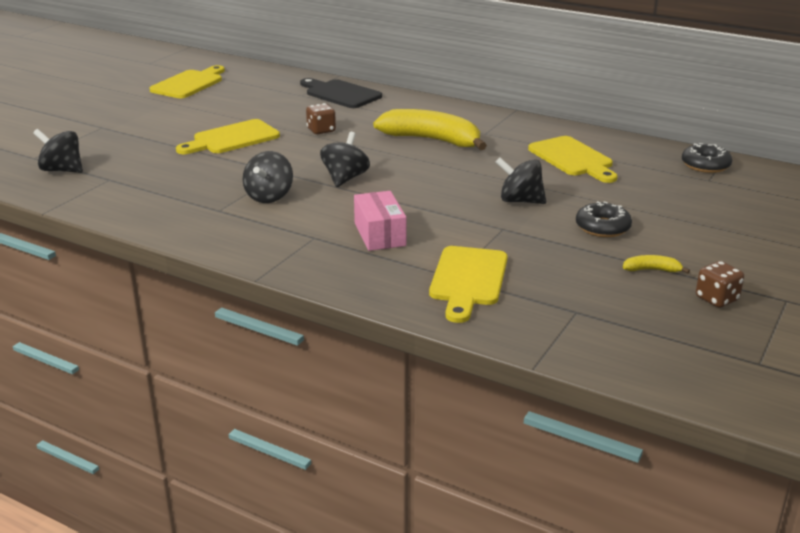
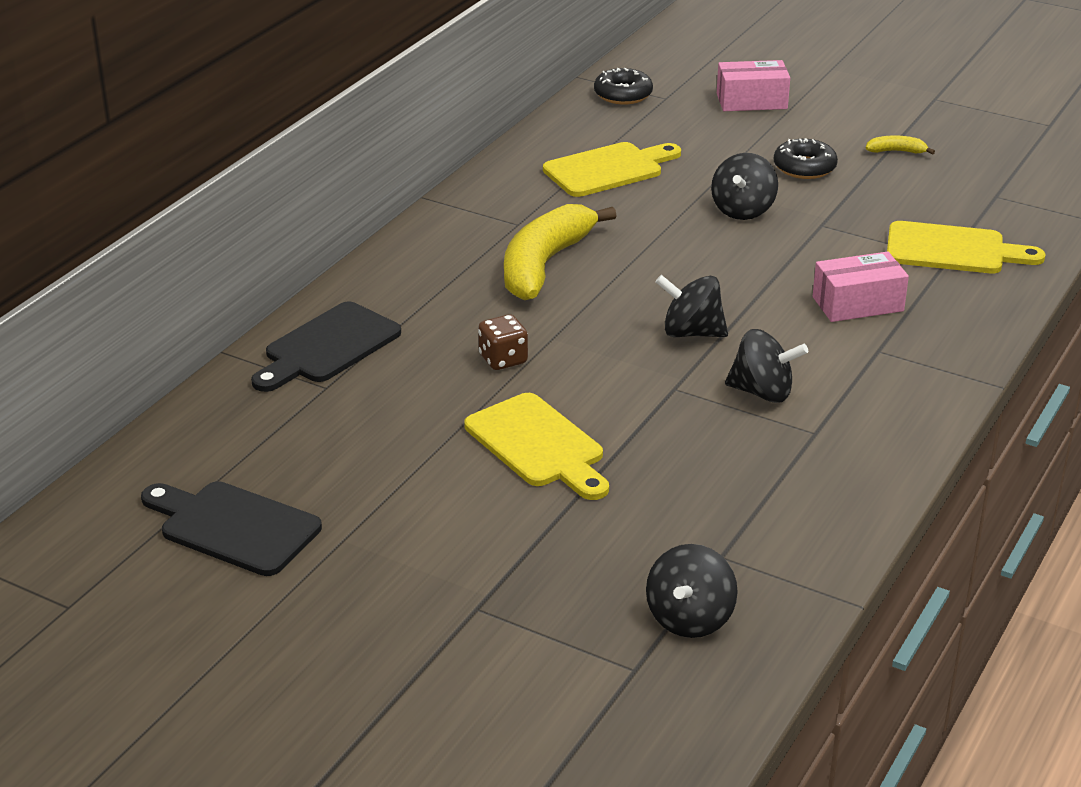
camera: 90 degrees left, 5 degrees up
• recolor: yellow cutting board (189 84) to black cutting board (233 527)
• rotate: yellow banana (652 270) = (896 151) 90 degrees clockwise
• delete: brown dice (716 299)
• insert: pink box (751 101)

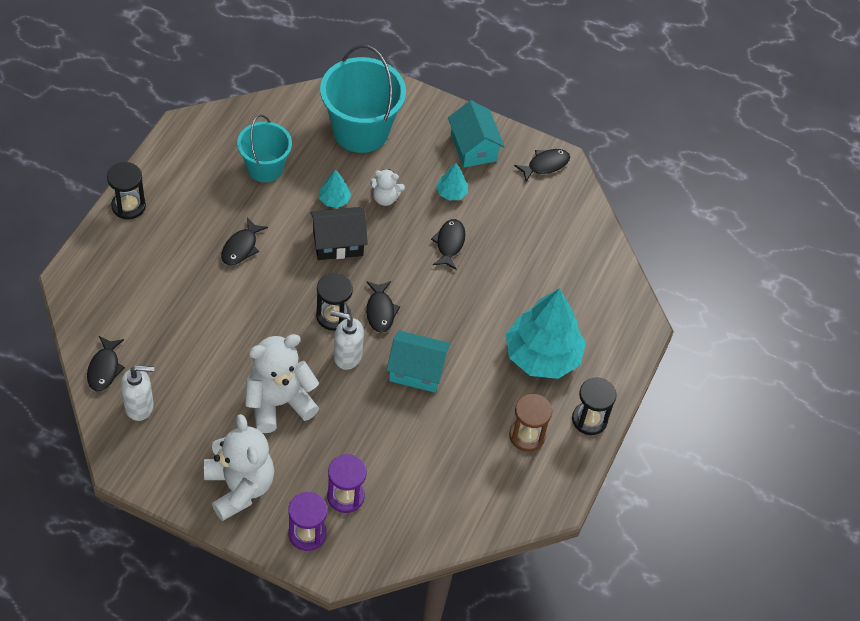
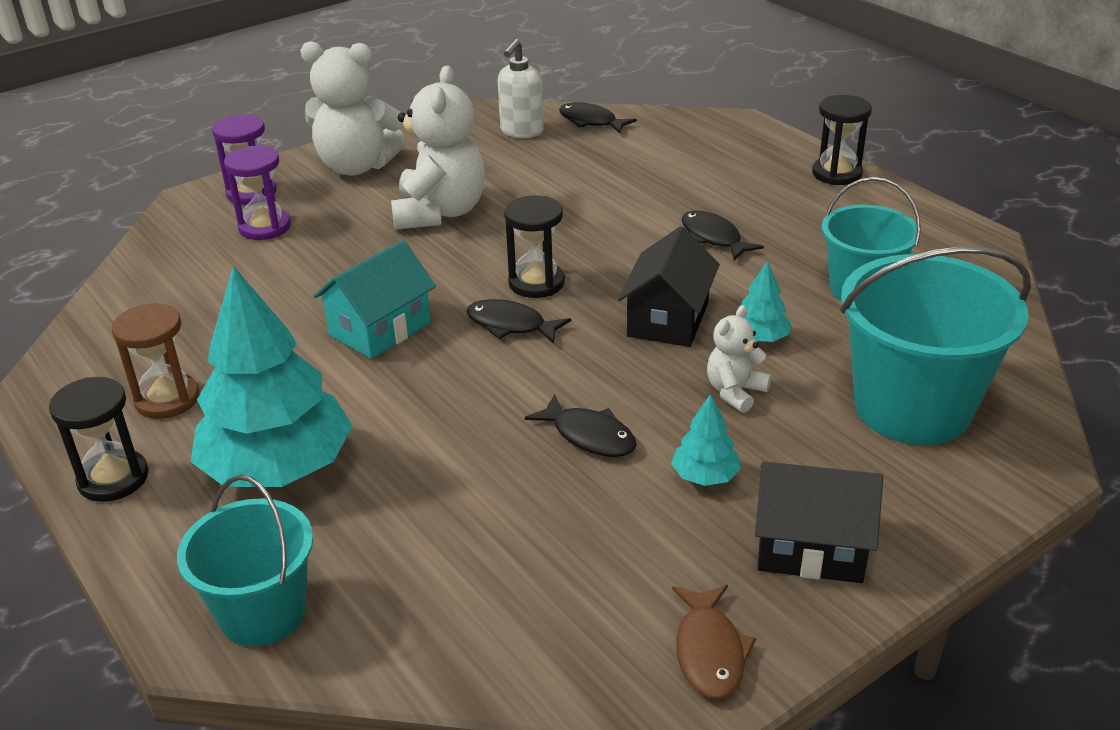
camera: 125 degrees right, 20 degrees down
• recolor: turquoise house (473 147) to black house (810 547)
• recolor: black fish (545 165) to brown fish (709 651)
• delete: white soap dispenser (347 356)
• insert: turquoise bucket (262 613)

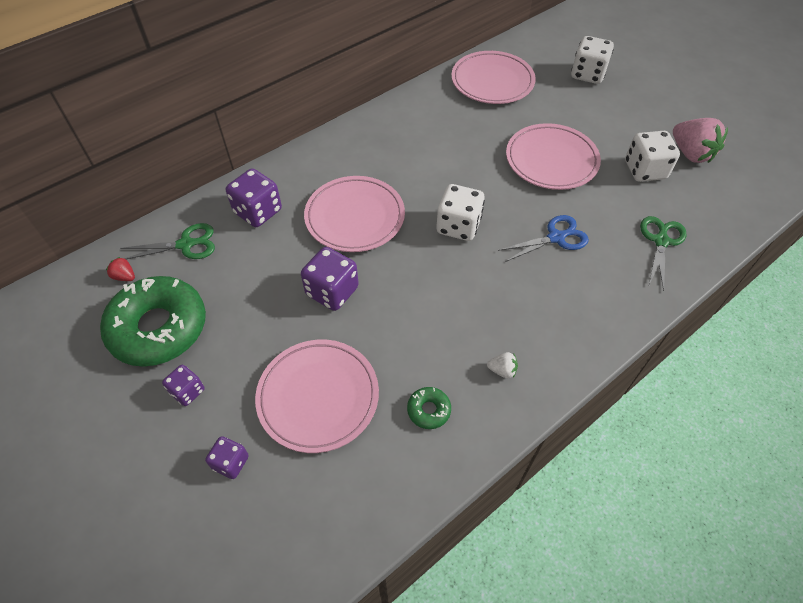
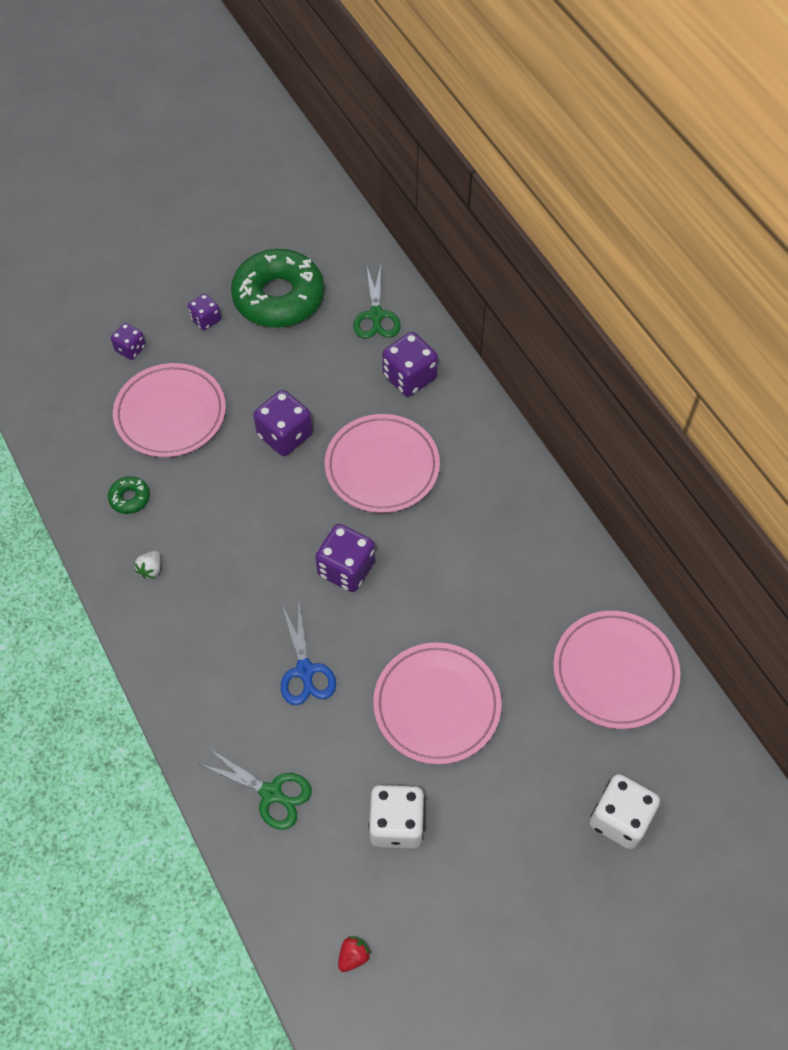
camera: 100 degrees right, 5 degrees up
• delete: pink strawberry (691 153)
• recolor: white dice (458 226) to purple dice (346 569)
• move: red strawberry (125 276) to (353 956)

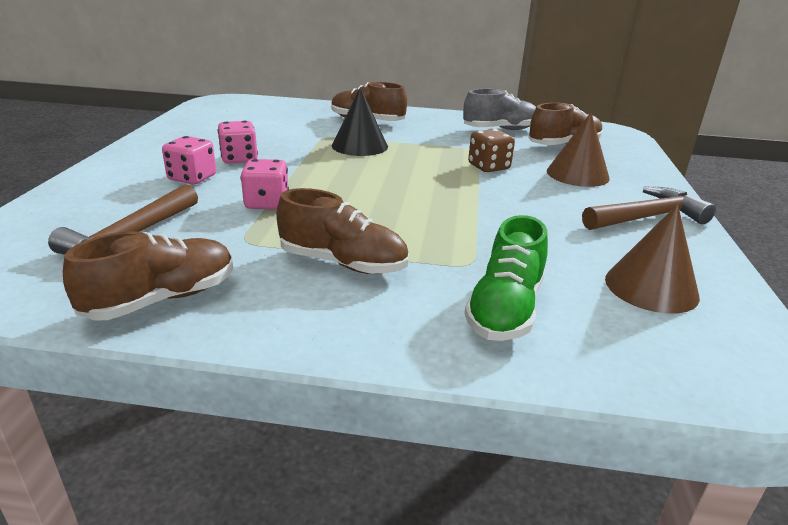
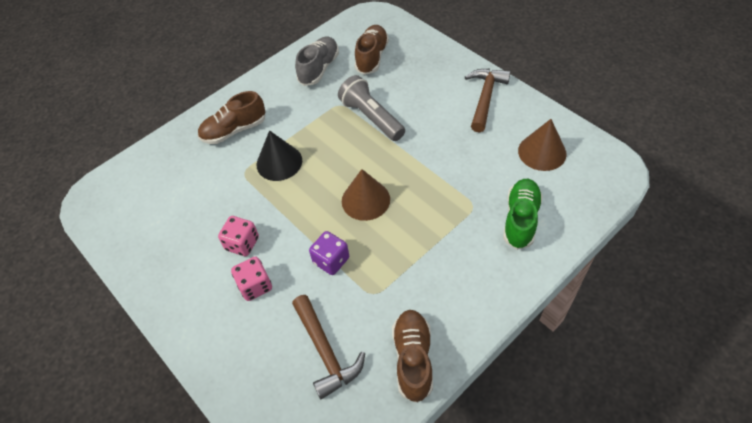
camera: 45 degrees left, 25 degrees up
• move: brown cone (577 174) to (365 200)
• replace: brown dice (489 167) to grey flashlight (371 117)
• recolor: pink dice (267 203) to purple dice (331 260)
• delete: brown shoe (343 263)
• rotate: green shoe (505 309) = (520 219) 135 degrees counterclockwise

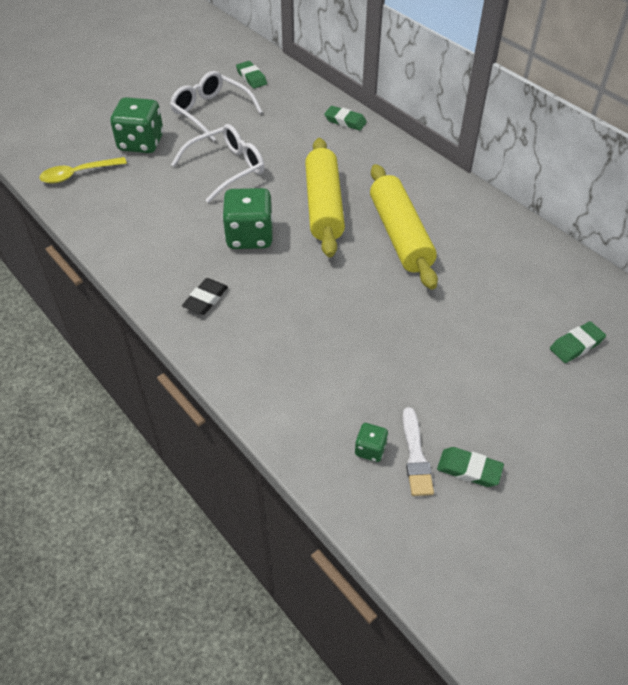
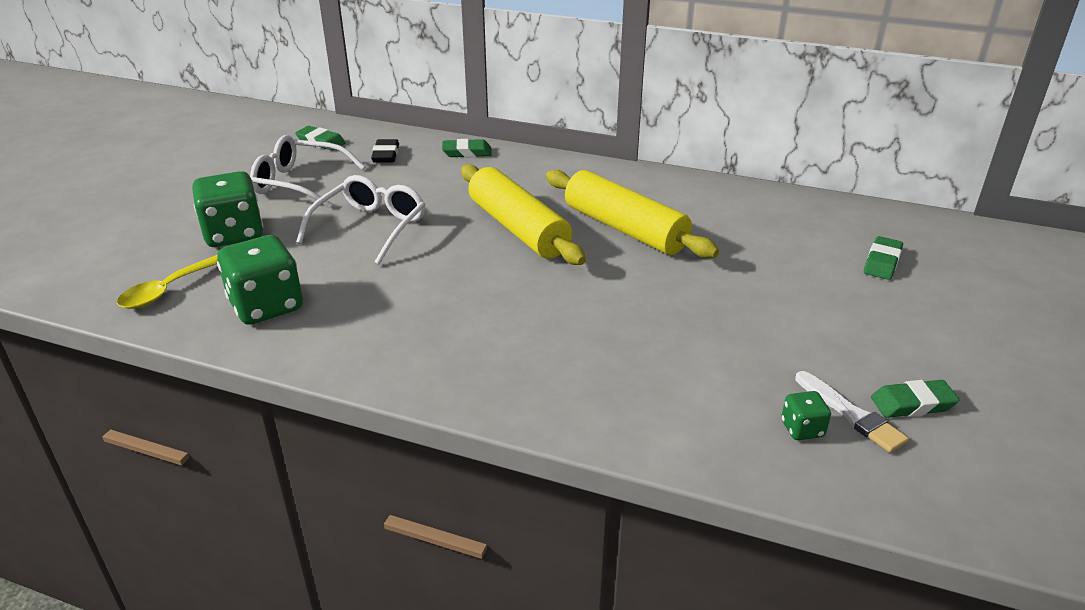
camera: 30 degrees left, 15 degrees down
• move: green dice (249 236) to (266 306)
• move: black eraser (205 299) to (386 155)

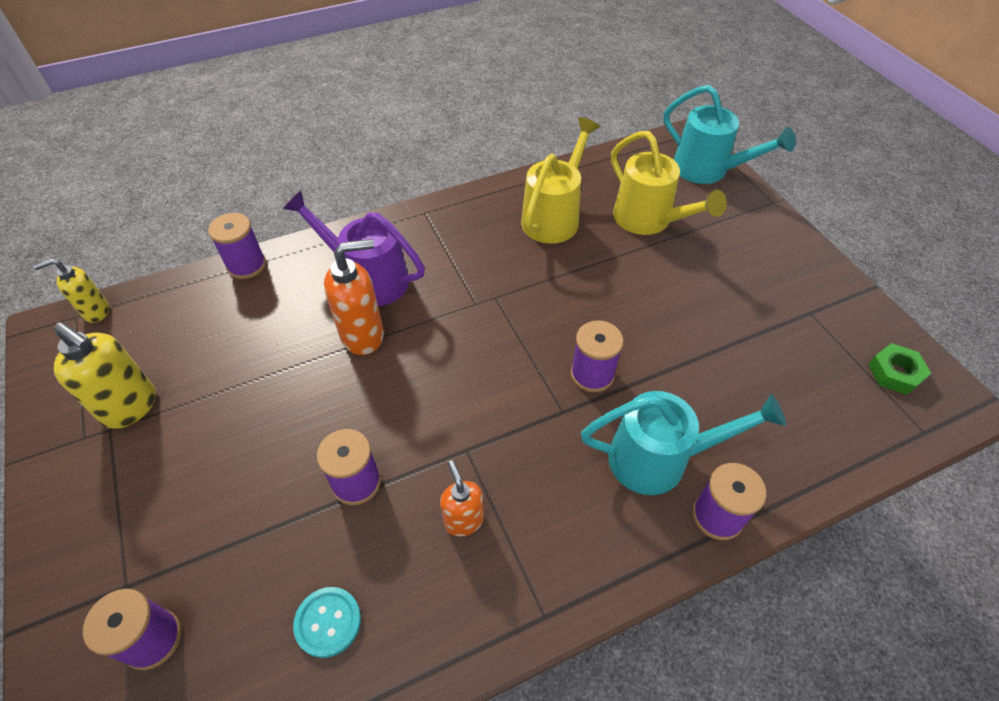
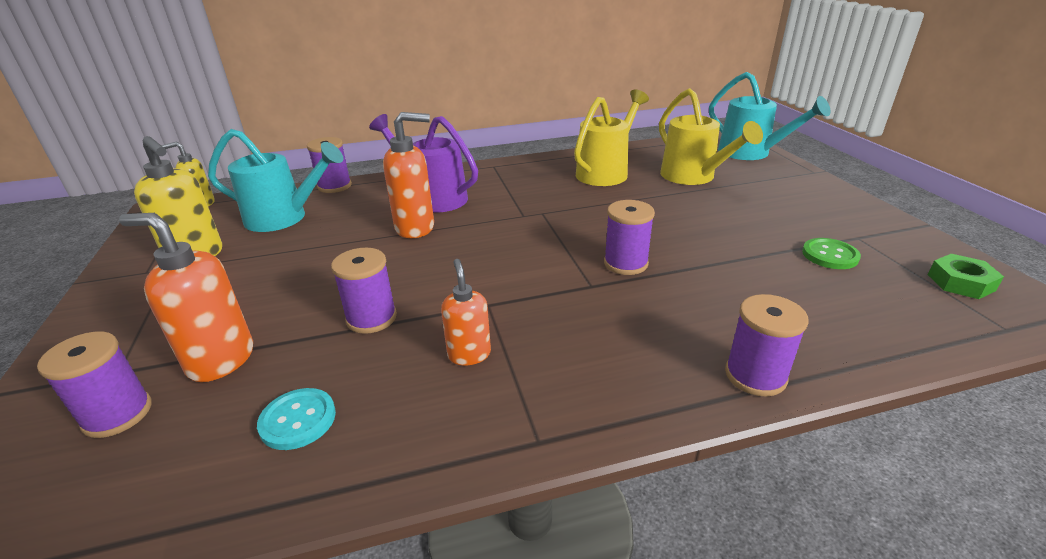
camera: 10 degrees right, 20 degrees down
• move: turquoise watering can (660 459) to (284 218)
• insert: orange soap dispenser (221 360)
• insert: green button (830 255)

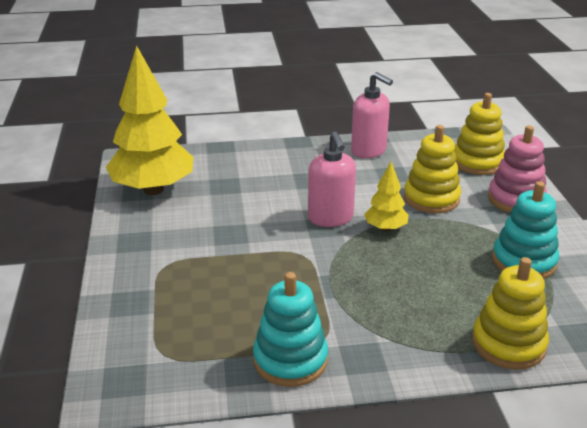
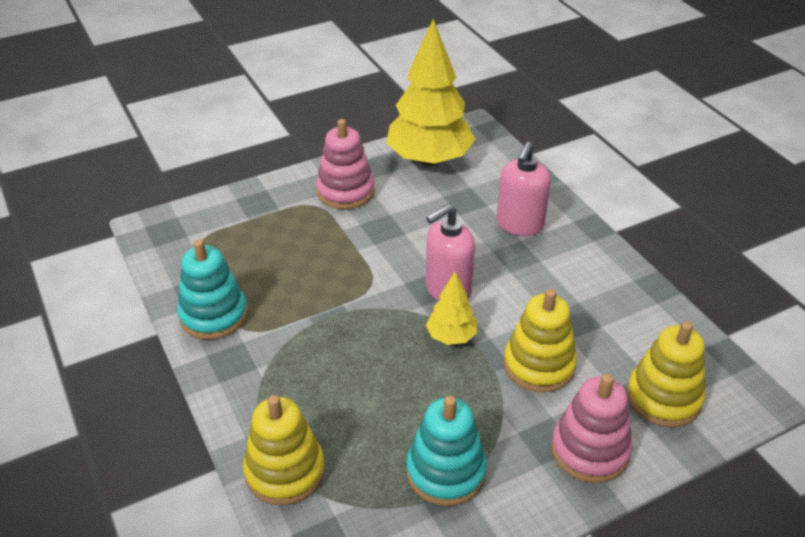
camera: 70 degrees right, 10 degrees up
• move: pink soap dispenser (369 151) to (519 225)
• insert: pink stacking toy (345 191)

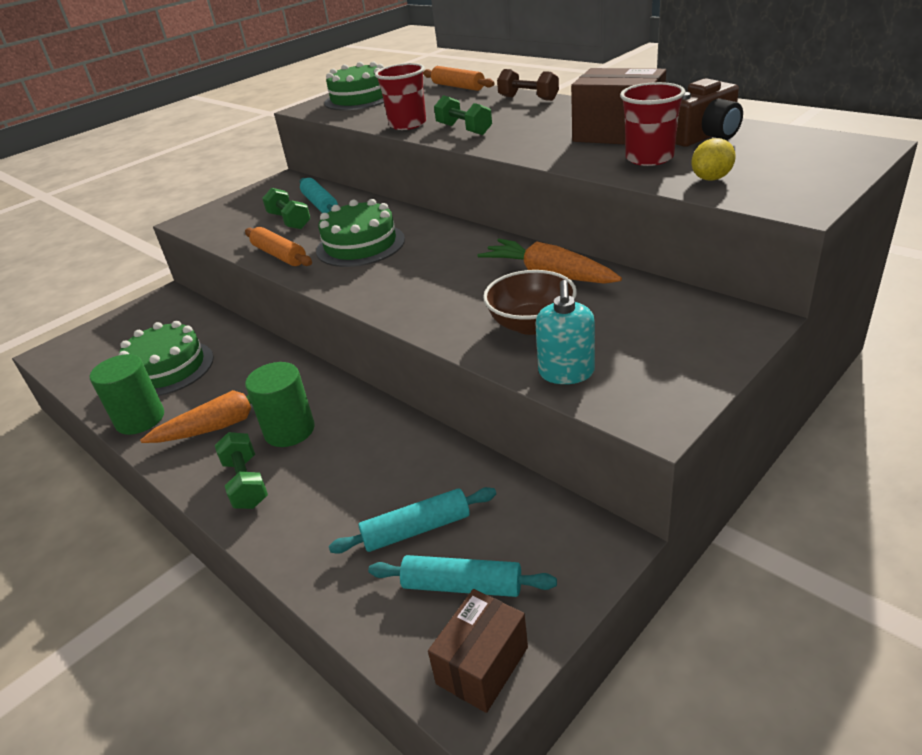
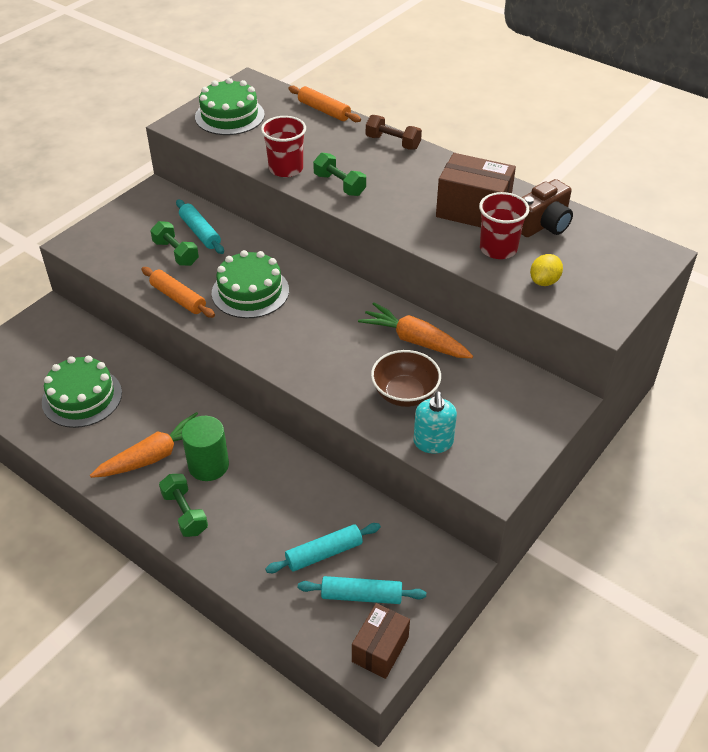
camera: 10 degrees left, 10 degrees up
• delete: green cylinder (140 419)

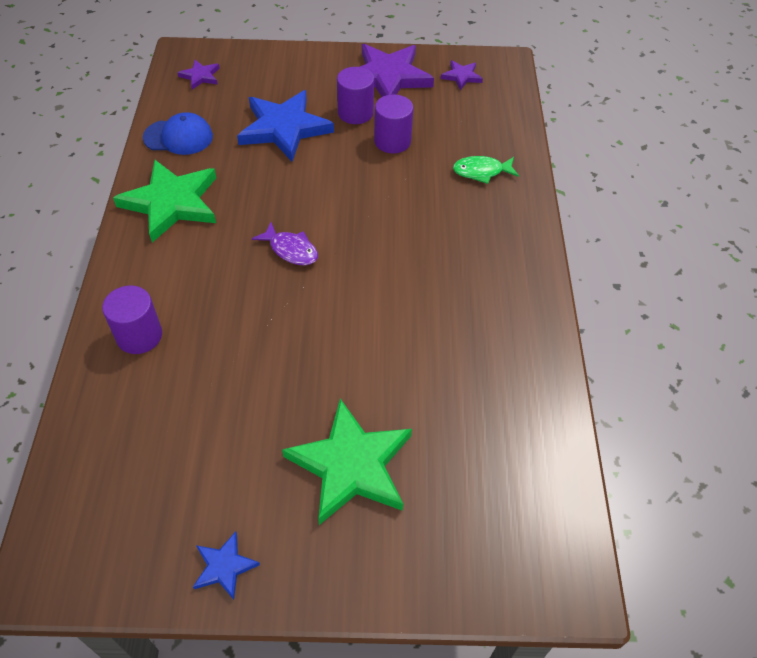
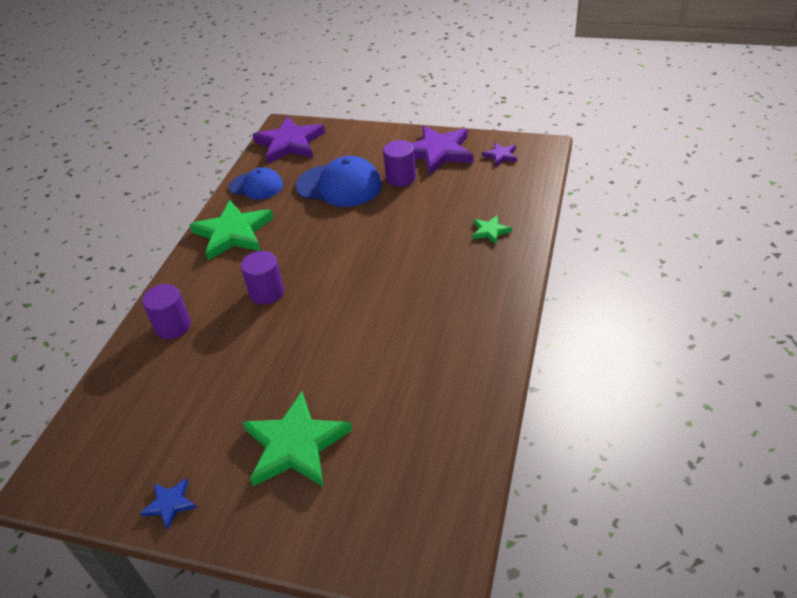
camera: 20 degrees right, 10 degrees down
• resize: purple star (200 76) = (289 143) x2.13
• replace: blue star (284 128) to blue cap (339 186)
• move: purple cylinder (392 141) to (266 292)
• replace: green fish (481 172) to green star (490 231)
• delete: purple fish (291 250)

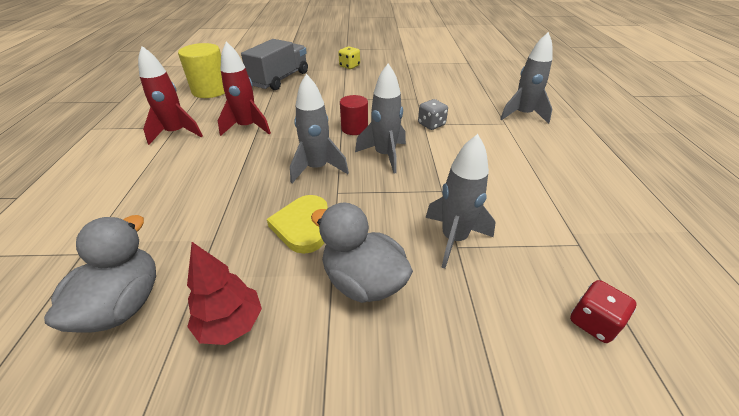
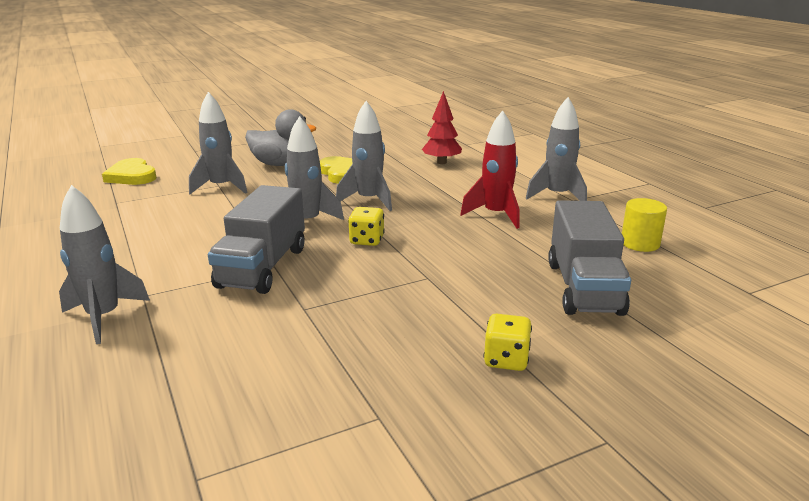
camera: 155 degrees right, 15 degrees down
• resize: yellow cylinder (211 90) = (640 243) x0.63
• recolor: red rocket (176 133) to grey rocket (557 196)
• replace: red cylinder (354 128) to yellow dice (367 240)
• replace: grey dice (431 124) to grey truck (263 267)
• delete: grey duck (123 304)
• move: red tree (231 324) to (442 162)
• replace: red dice (593 322) to yellow heart (132 176)

